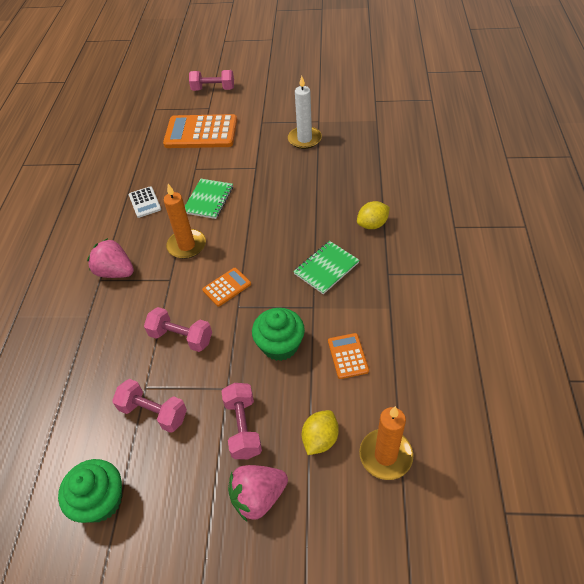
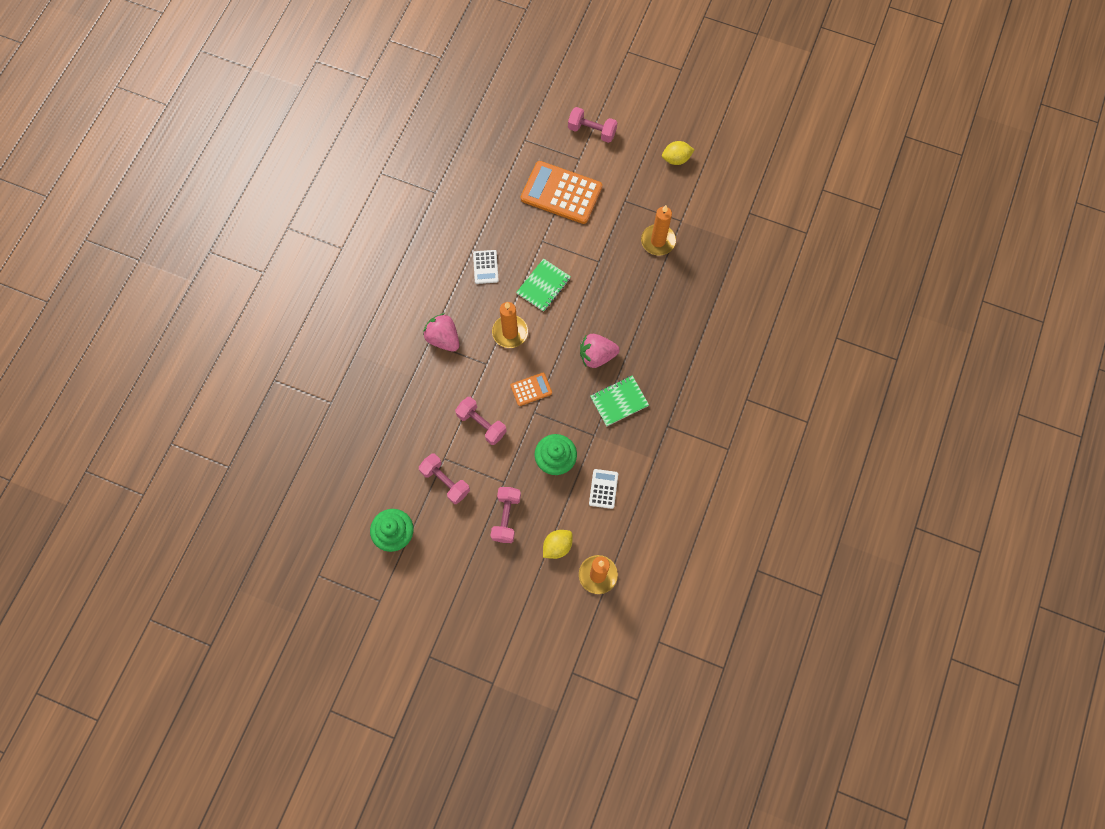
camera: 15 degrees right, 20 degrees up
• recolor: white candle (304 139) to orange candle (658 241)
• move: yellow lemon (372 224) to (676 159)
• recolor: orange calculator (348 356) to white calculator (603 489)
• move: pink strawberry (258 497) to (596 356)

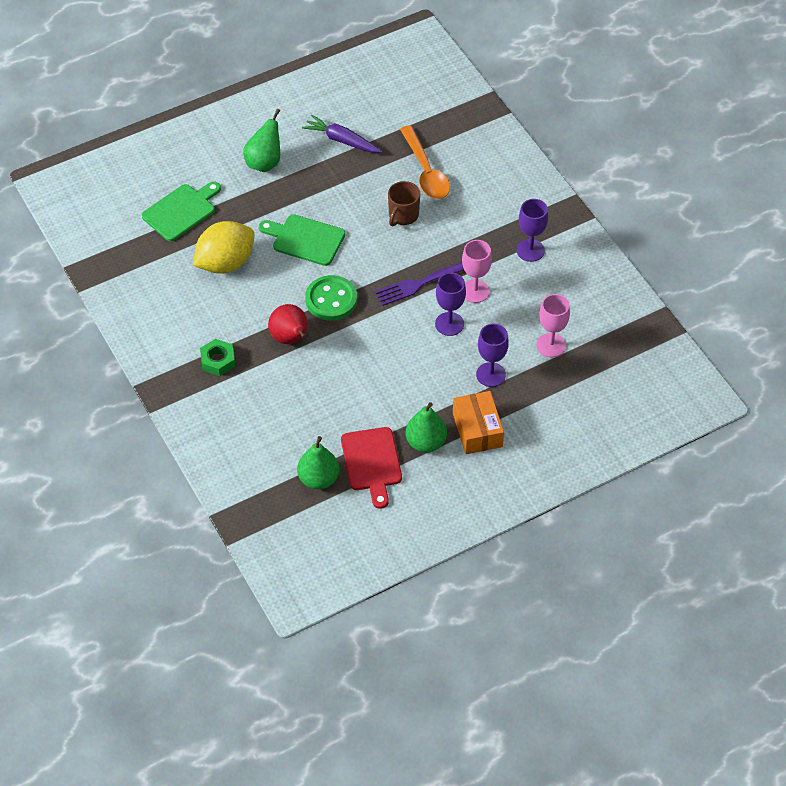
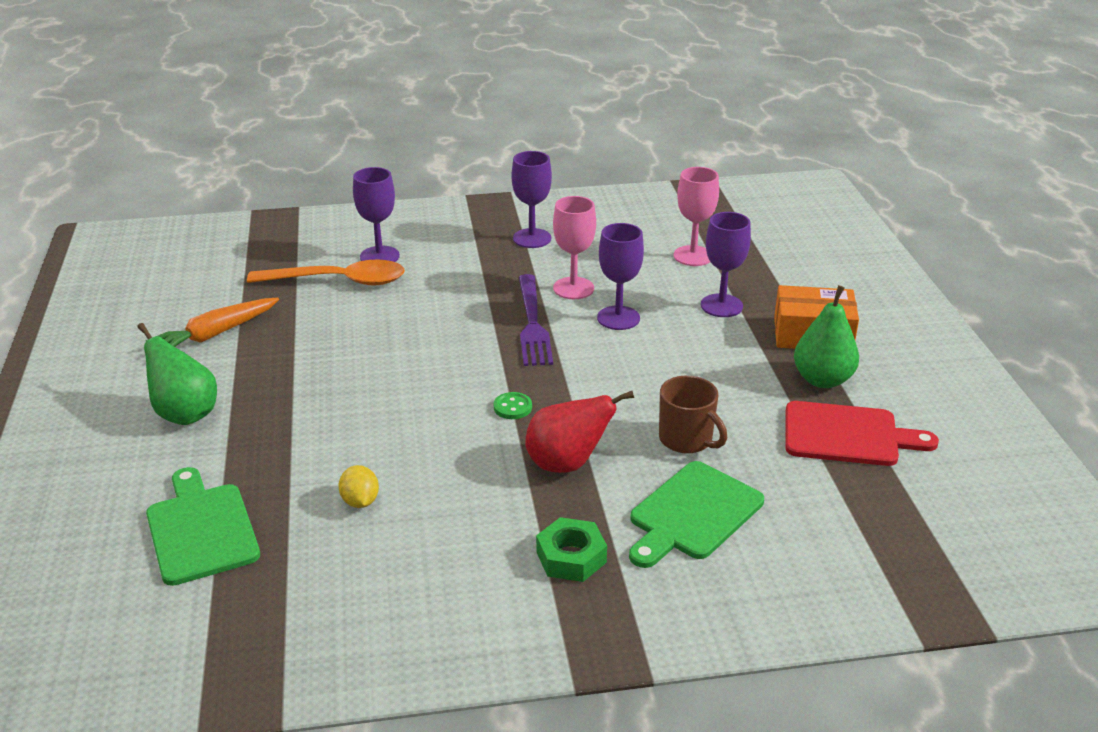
camera: 70 degrees left, 20 degrees down
• recolor: purple carrot (342 140) to orange carrot (215 334)
• move: brown mug (403 215) to (686 439)
• move: green cutting board (305 239) to (693 514)
• resize: yellow lemon (225 263) = (360 501) x0.42
• resize: green button (331 300) = (512 407) x0.45
• delete: green pear (319 479)
• insert: purple goblet (379 256)

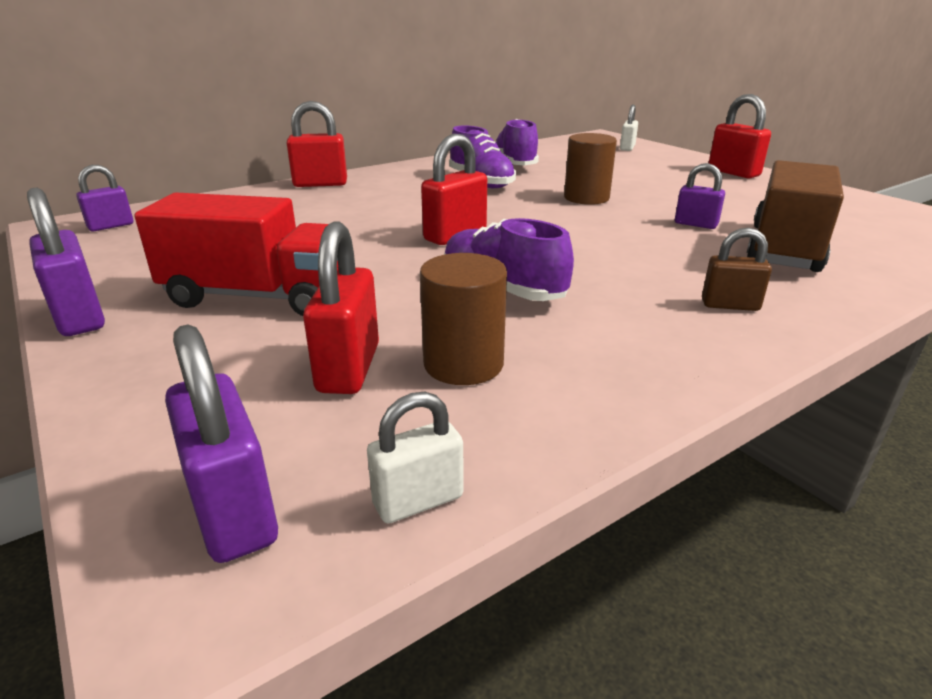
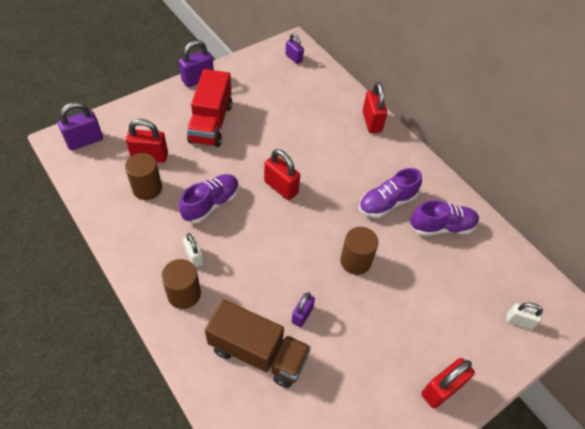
camera: 85 degrees right, 25 degrees up
• replace: brown padlock (730 305) to brown cylinder (184 294)
• move: white padlock (418 501) to (194 257)

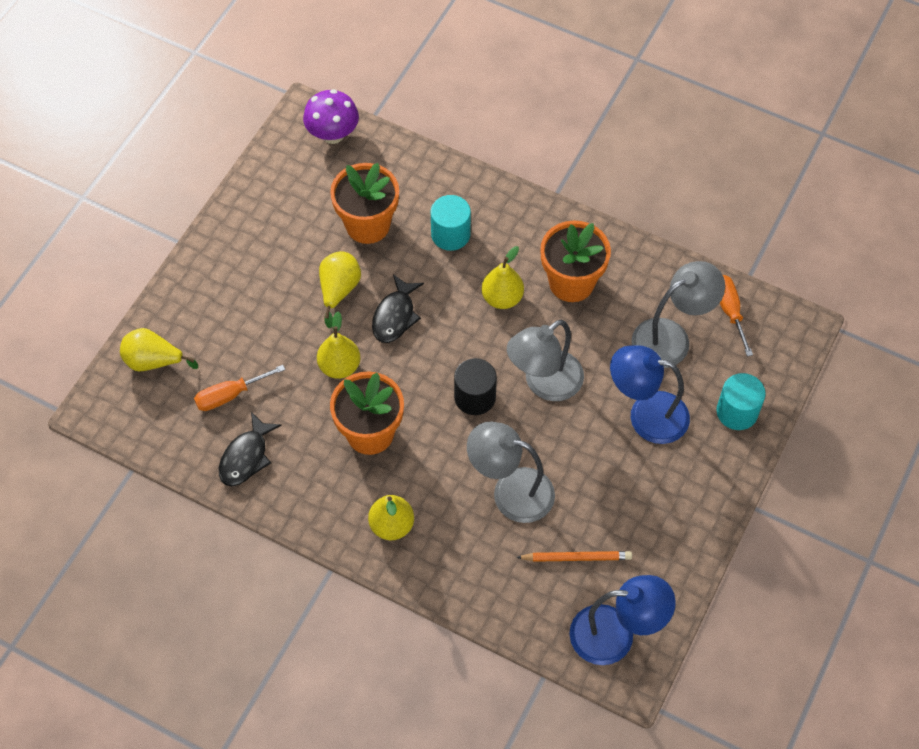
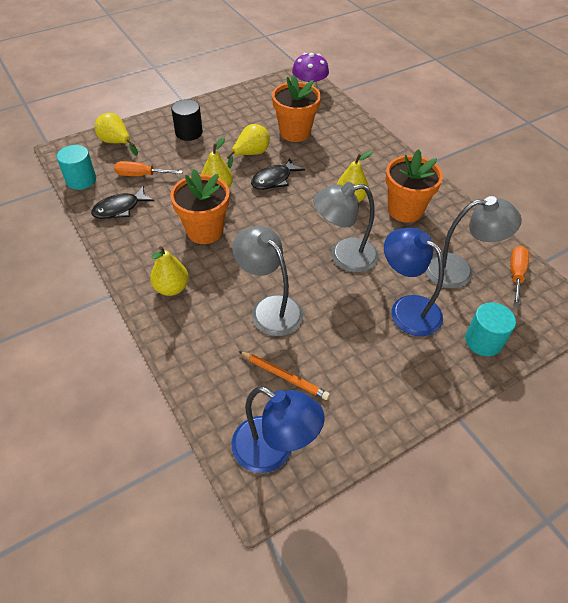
camera: 30 degrees right, 10 degrees down
• move: turquoise cylinder (450 234) to (81 180)
• move: black cylinder (475 397) to (189 132)

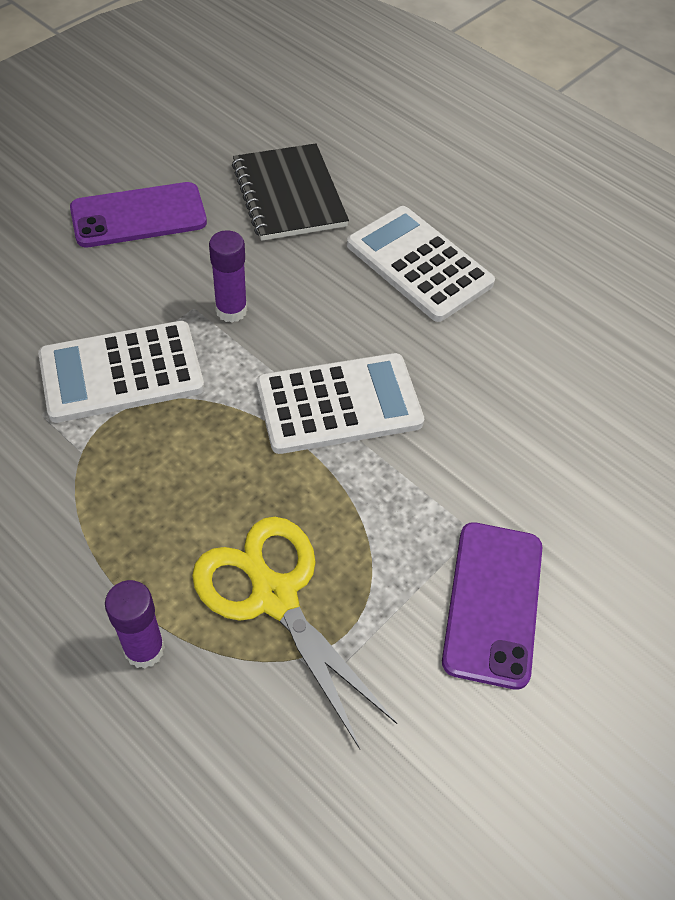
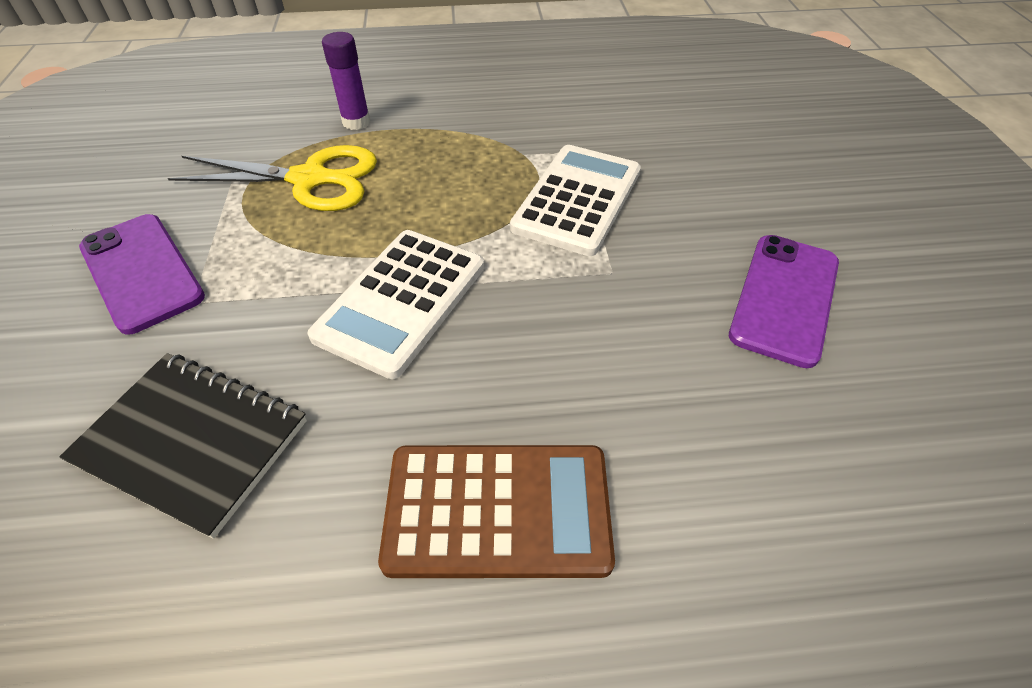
camera: 135 degrees right, 5 degrees down
• move: black notebook (289 195) to (192 441)
• recolor: white calculator (419 264) to brown calculator (498 510)
• delete: purple glue stick (231 310)

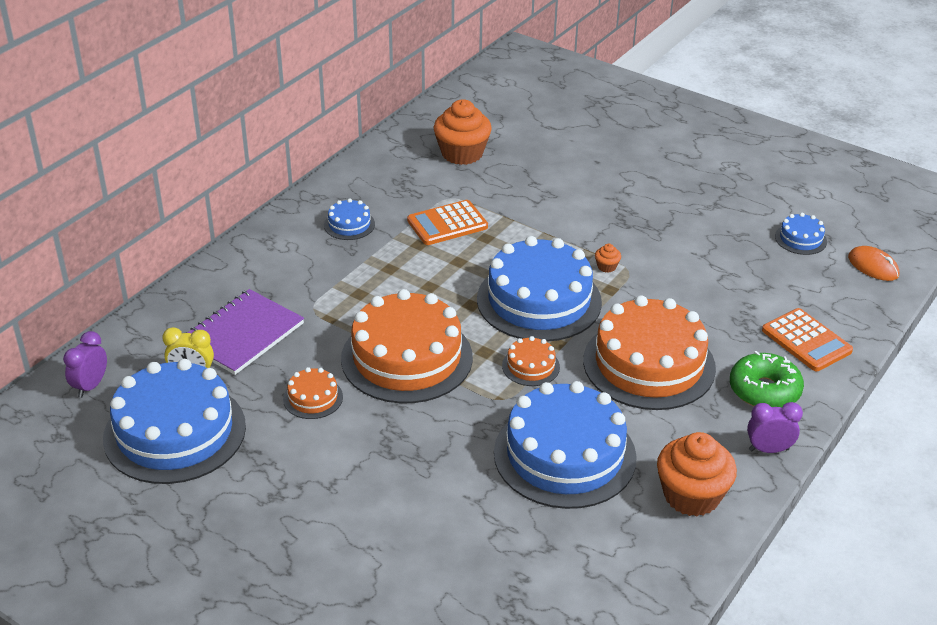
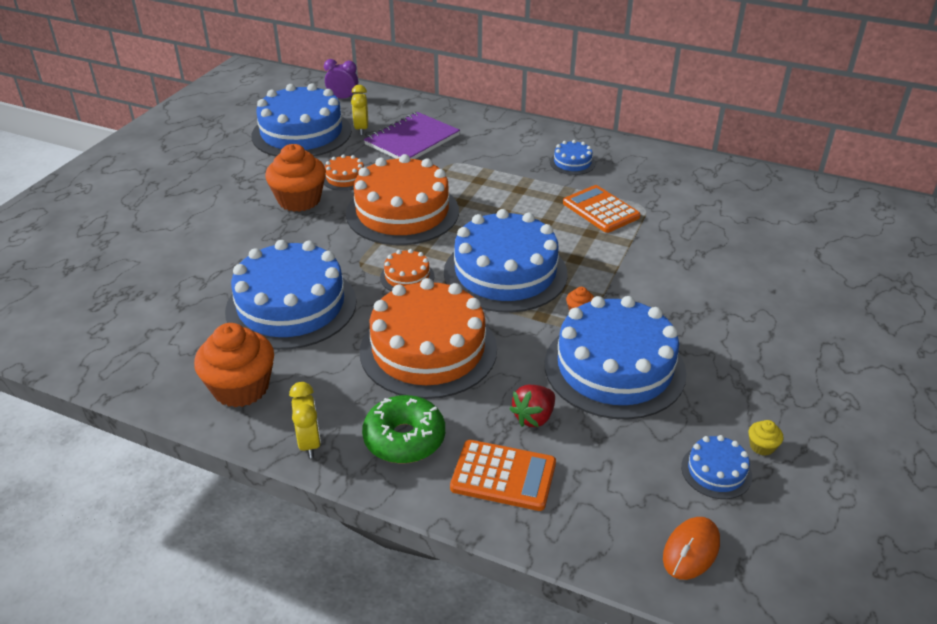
camera: 80 degrees right, 0 degrees up
• move: orange cupcake (462 153) to (299 200)
• rotate: purple notebook (242 334) = (412 140) 75 degrees counterclockwise
• rotate: orange calculator (806 341) = (503 476) 120 degrees counterclockwise
• recolor: purple clock (768 449) to yellow clock (309 443)
• insert: blue cake (614 368)
• insert: red strawberry (534 417)
• insert: yellow cupcake (762 446)

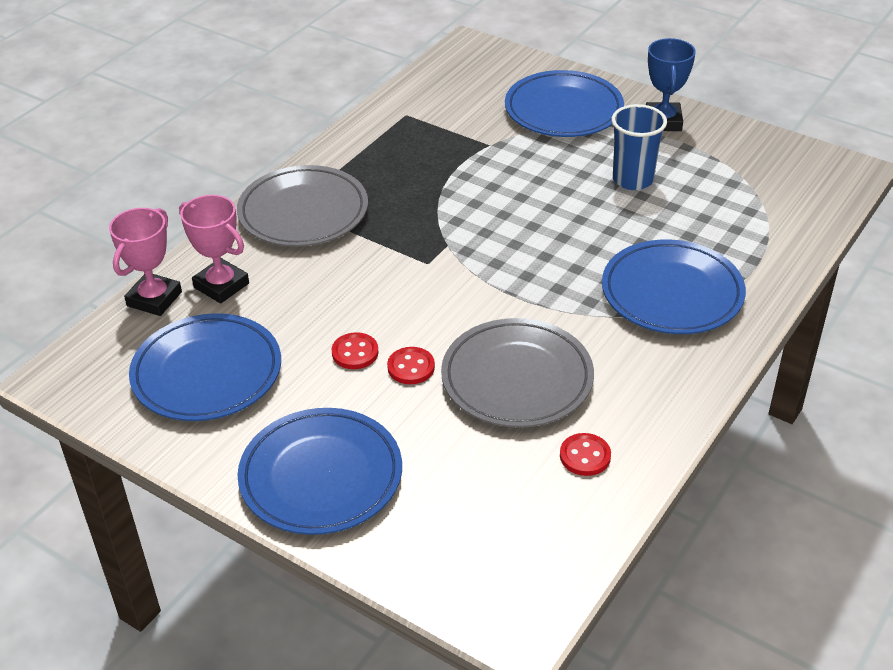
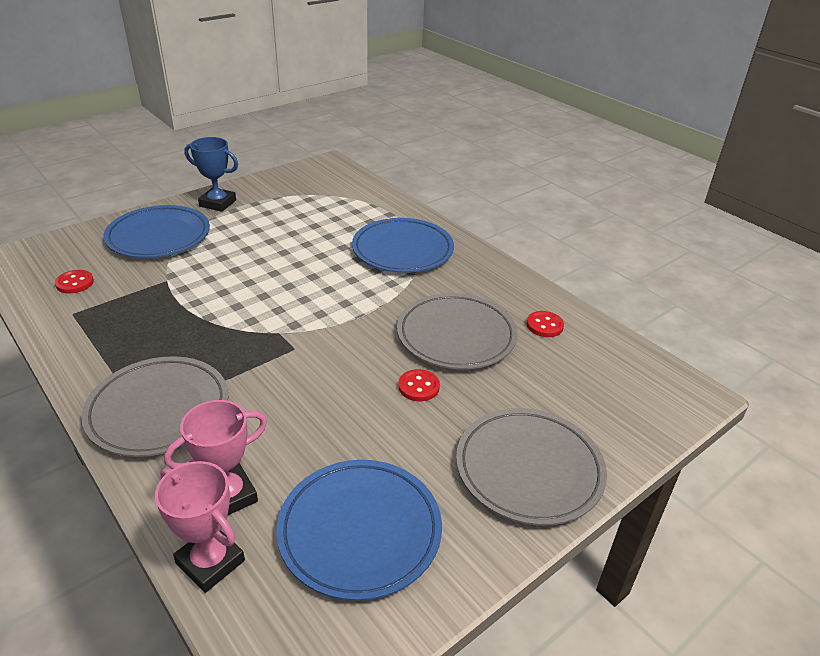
camera: 75 degrees left, 5 degrees down
• delete: blue cup (633 179)
• move: red button (355 352) to (75 283)
• recolor: blue plate (321 476) to grey plate (529 469)

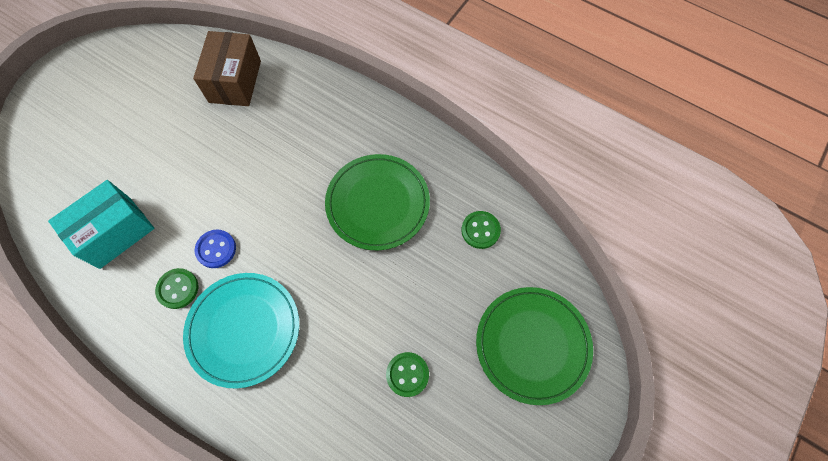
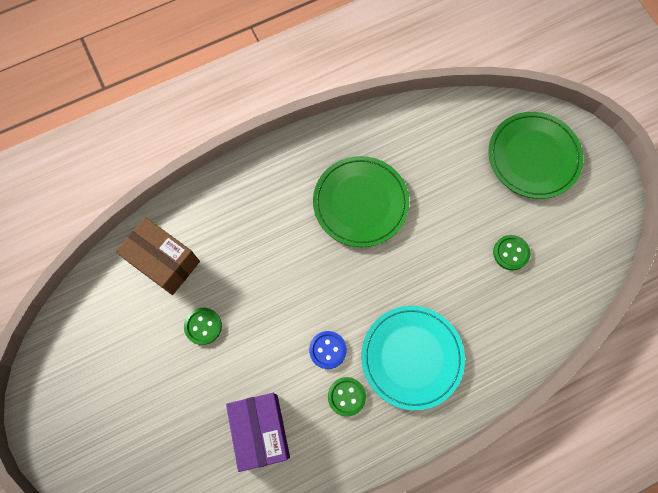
camera: 60 degrees left, 5 degrees up
• recolor: turquoise box (115 232) to purple box (261 431)
• move: green button (480 230) to (203 326)

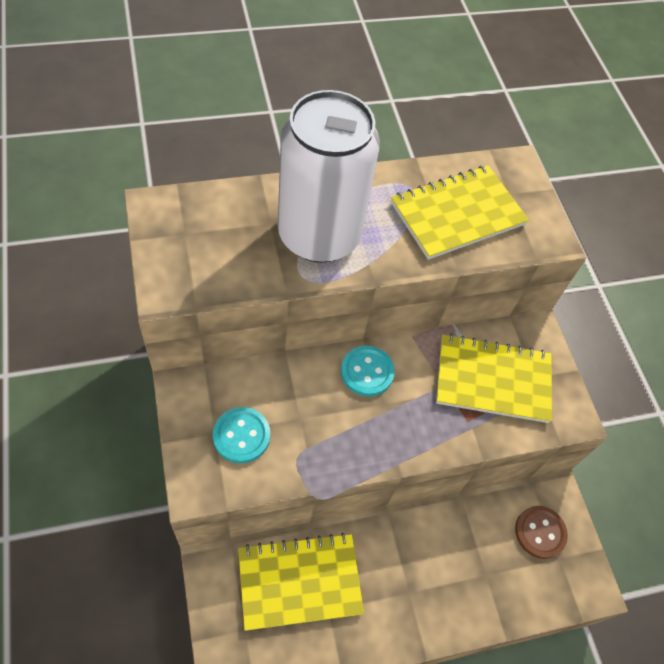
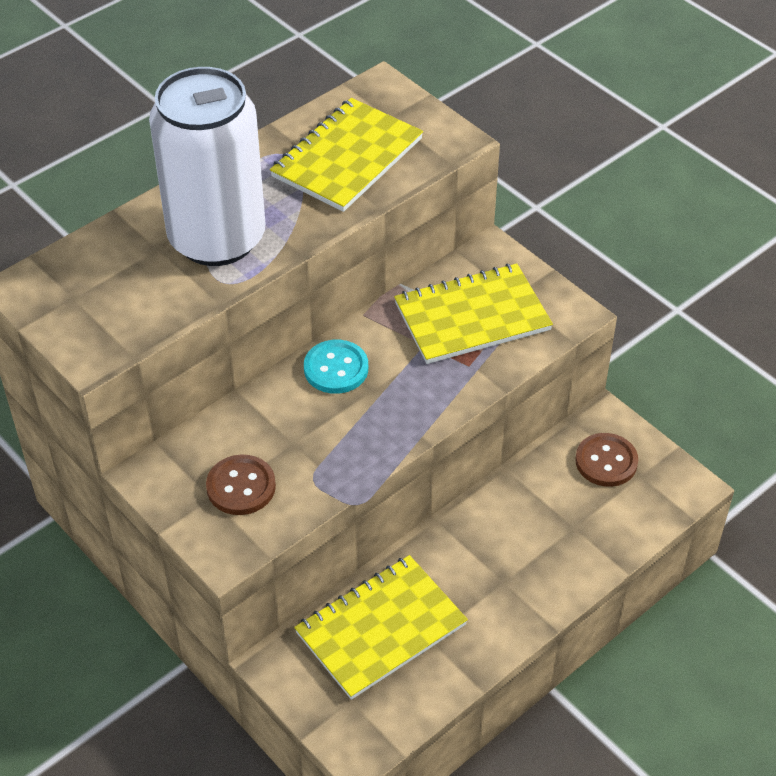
camera: 20 degrees left, 10 degrees down
• recolor: turquoise button (241 436) to brown button (241 487)

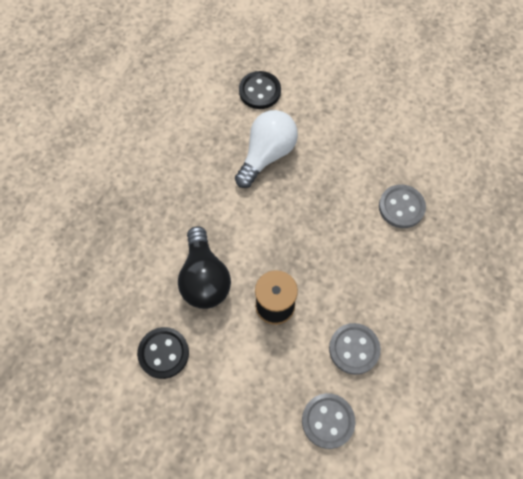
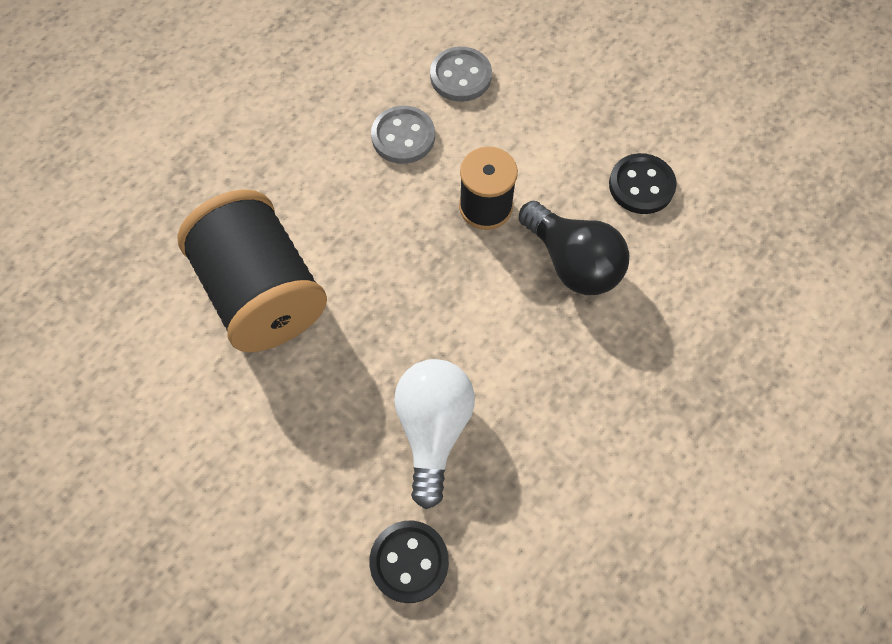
camera: 165 degrees left, 0 degrees up
• rotate: white light bulb (267 155) = (433 429) 135 degrees clockwise
• replace: grey button (401 207) to black spool (262 292)
• rotate: black light bulb (204 278) = (572 262) 135 degrees clockwise

